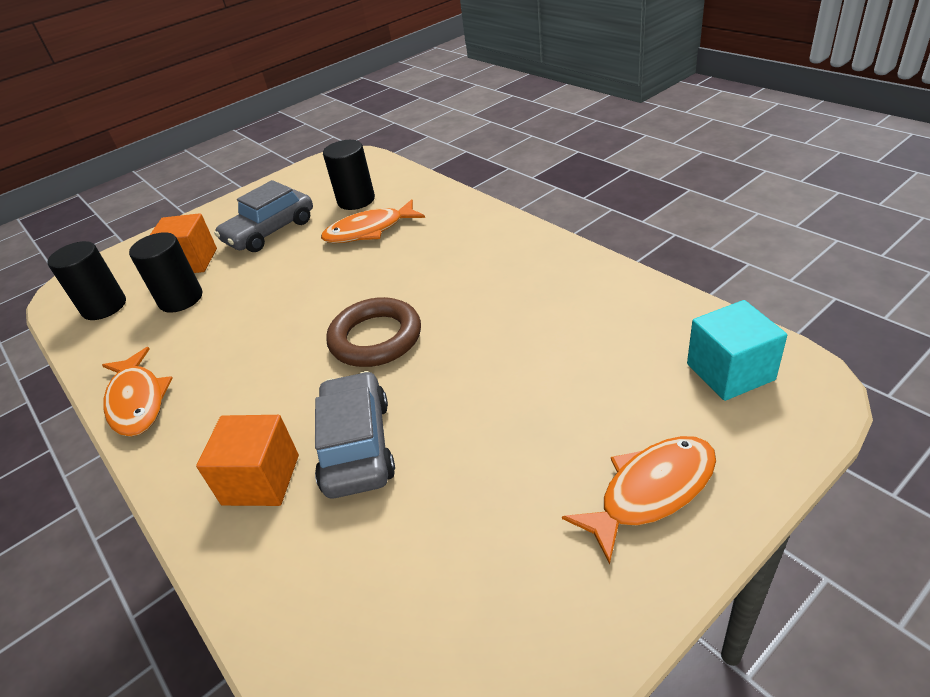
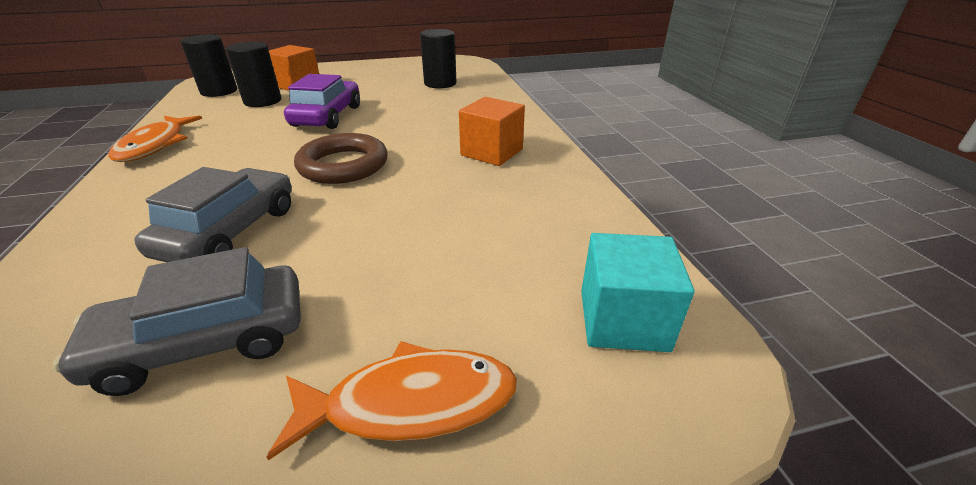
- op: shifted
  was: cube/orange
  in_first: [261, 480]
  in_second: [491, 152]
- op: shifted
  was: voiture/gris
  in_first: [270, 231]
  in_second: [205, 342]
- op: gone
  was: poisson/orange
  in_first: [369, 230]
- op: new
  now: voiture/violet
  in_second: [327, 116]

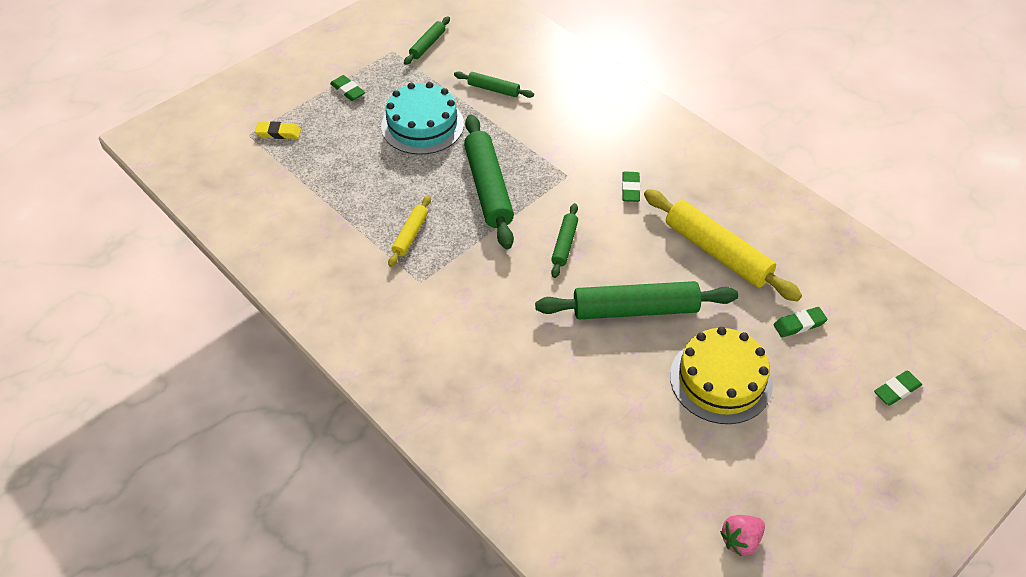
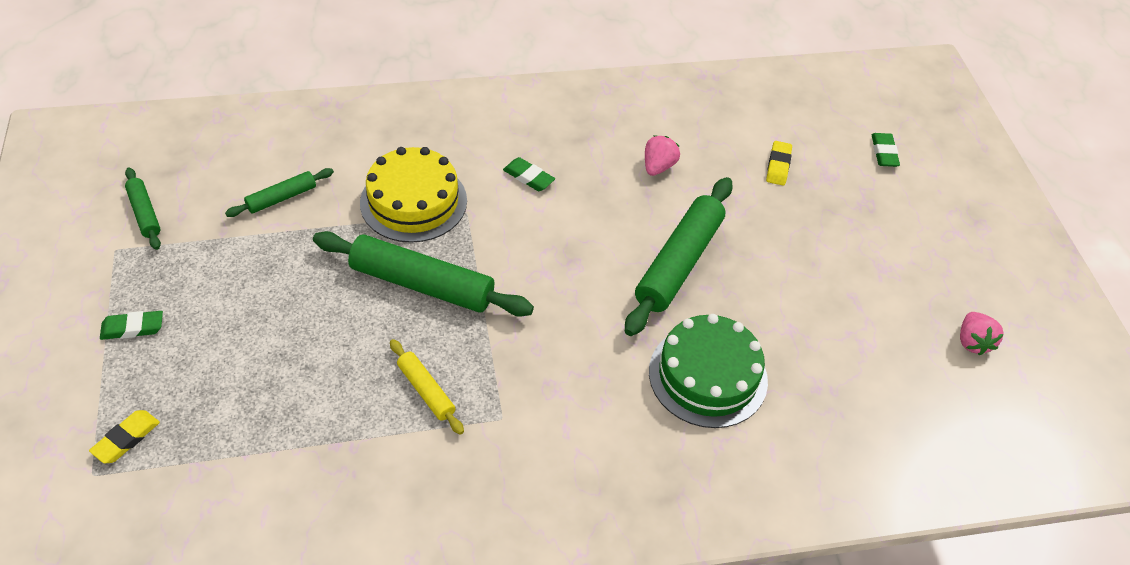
- op: gone
  was: gâteau/turquoise
  in_first: [422, 125]
- op: gone
  was: rouleau à pâtisserie/vert
  in_first: [564, 244]
- op: swapped
  was: rouleau à pâtisserie/jaune
  now: fraise/rose
  in_first: [717, 252]
  in_second: [658, 166]
- op: shifted
  was: gâteau/jaune
  in_first: [720, 380]
  in_second: [413, 201]
- op: repainted
  was: gomme/vert
  now: gomme/jaune
  in_first: [799, 324]
  in_second: [778, 166]
- op: new
  now: gâteau/vert
  in_second: [708, 376]

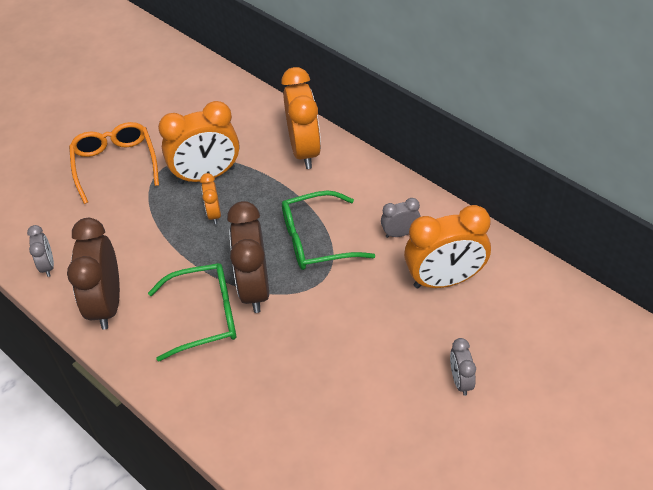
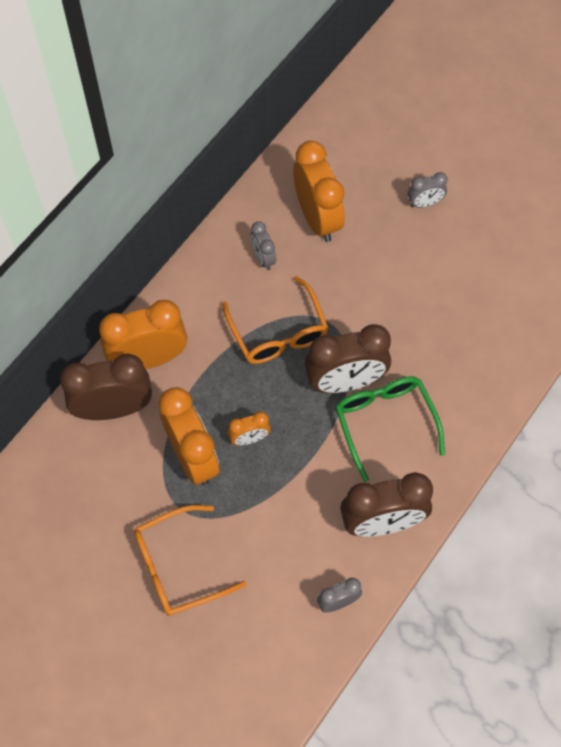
- op: repainted
  was: lunettes/vert
  now: lunettes/orange
  in_first: [316, 240]
  in_second: [278, 332]
- op: new
  now: réveil/marron
  in_second: [113, 408]

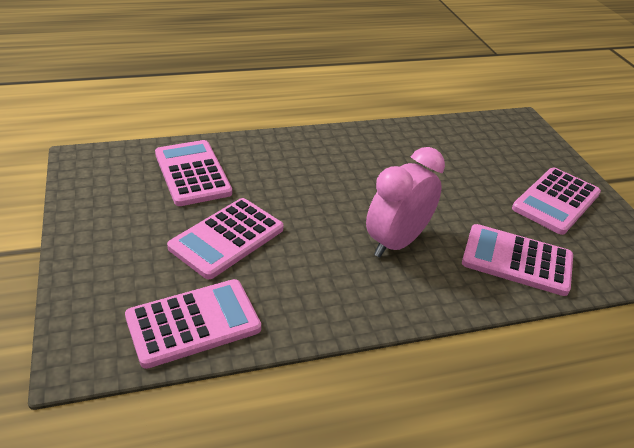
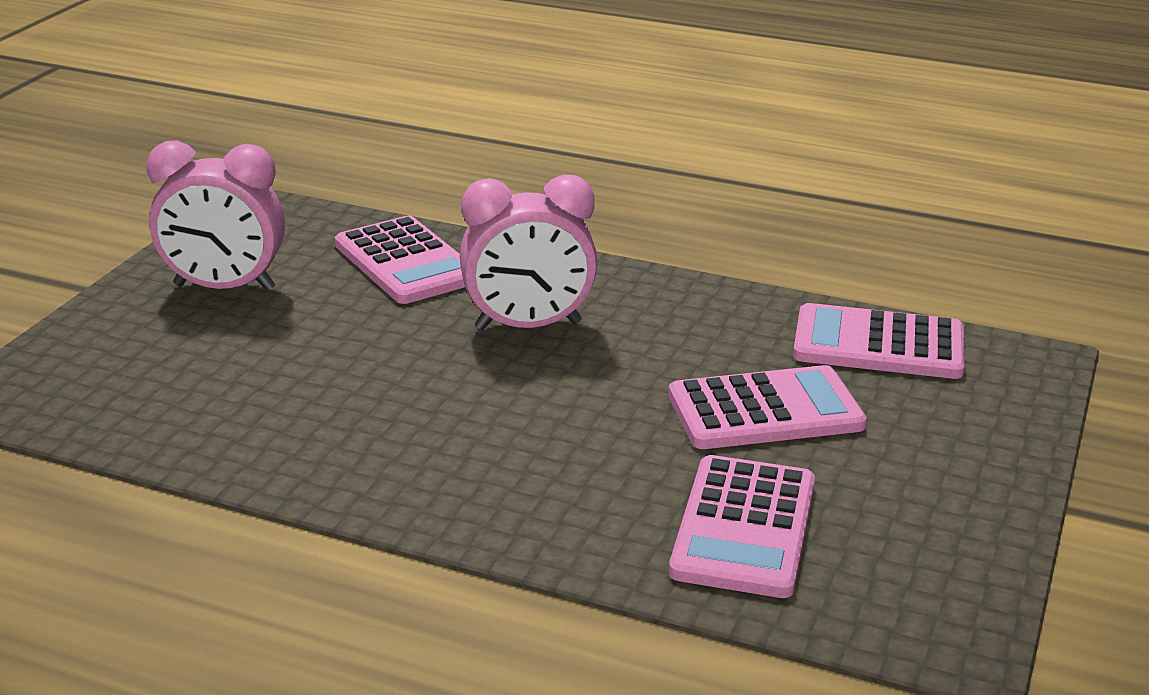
- op: swapped
  was: calculatrice/rose
  now: réveil/rose
  in_first: [556, 201]
  in_second: [224, 288]

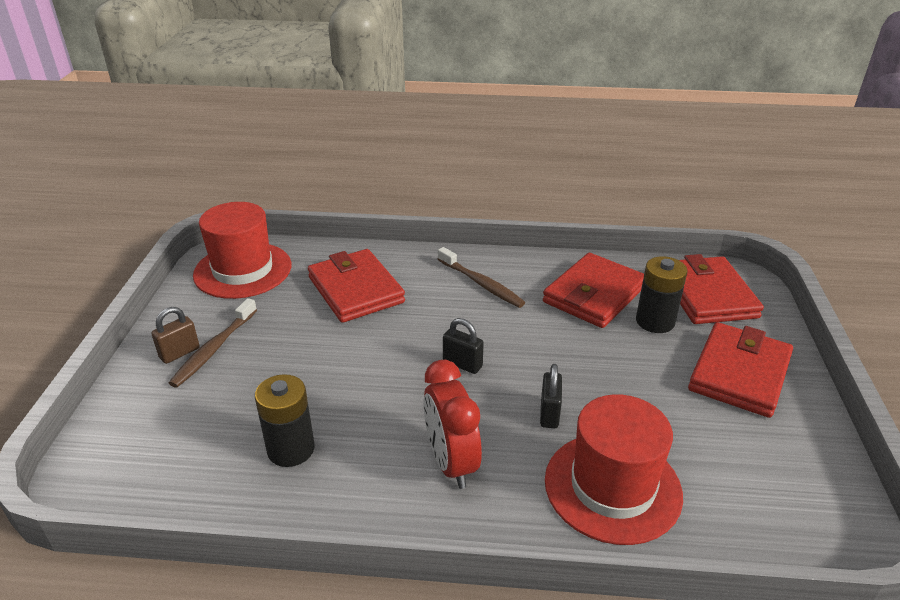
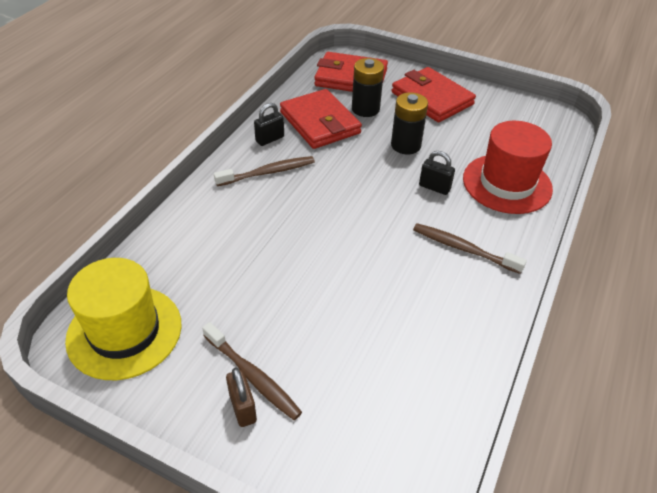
- op: repainted
  was: chapeau/rouge
  now: chapeau/jaune
  in_first: [243, 270]
  in_second: [124, 331]
- op: shifted
  was: pile/noir
  in_first: [291, 449]
  in_second: [405, 145]
- op: gone
  was: portefeuille/rouge
  in_first: [356, 290]
- op: swapped
  was: réveil/rouge
  now: brosse à dents/marron
  in_first: [451, 463]
  in_second: [463, 249]
- op: shifted
  was: cadenas/noir
  in_first: [462, 364]
  in_second: [270, 139]

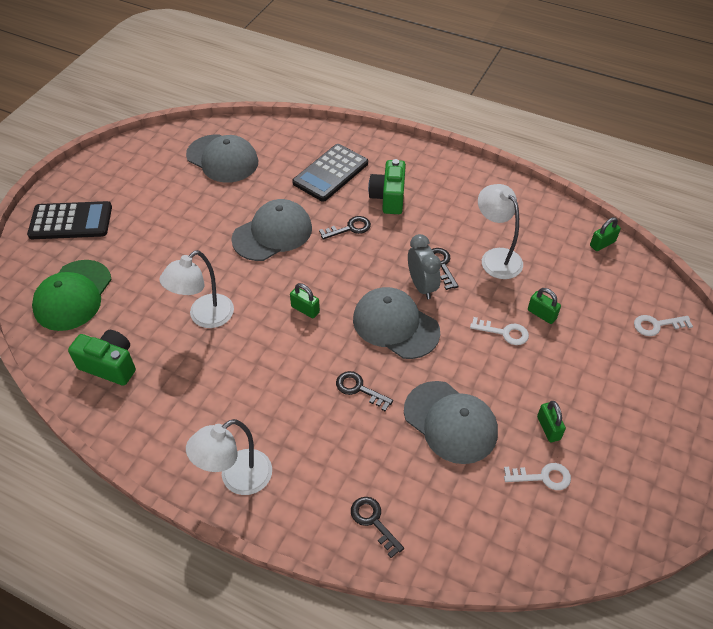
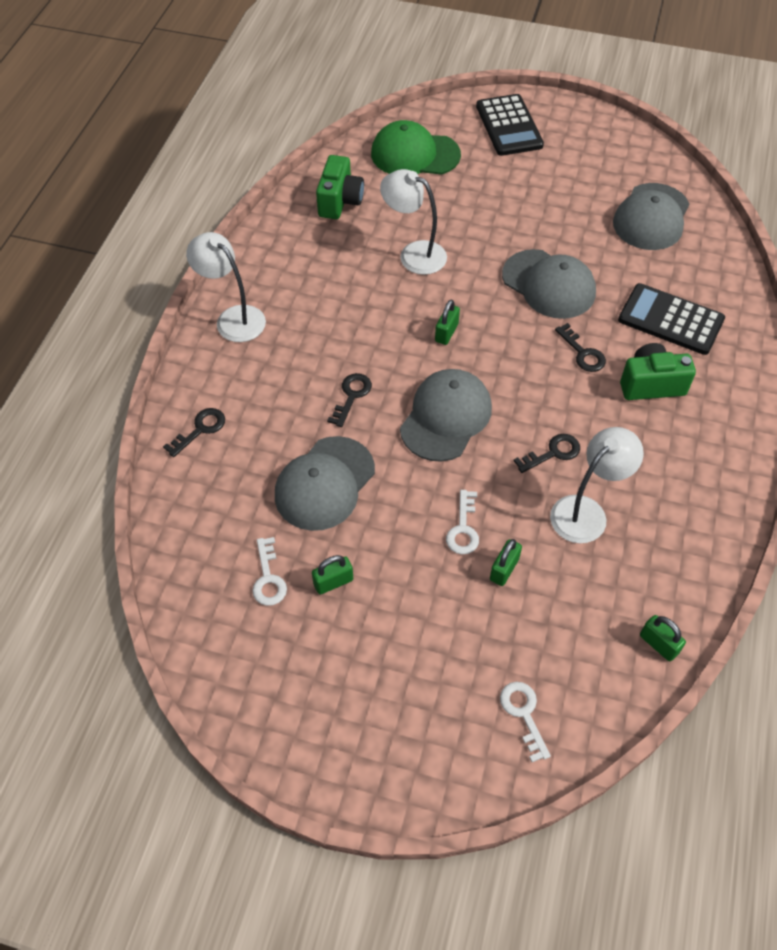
- op: gone
  was: réveil/gris
  in_first: [422, 286]

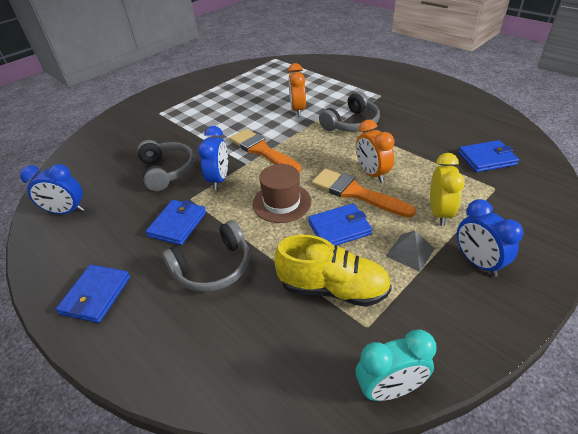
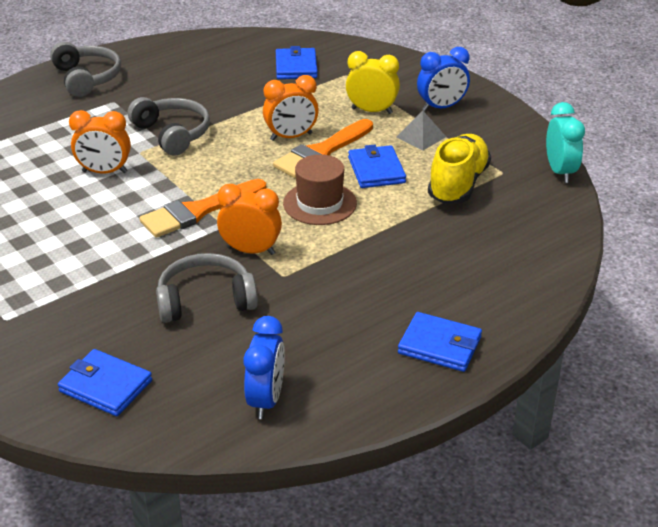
- op: shifted
  was: portefeuille/bleu
  in_first: [177, 224]
  in_second: [105, 386]
- op: shifted
  was: casque audio/gris
  in_first: [213, 267]
  in_second: [87, 78]
- op: repainted
  was: réveil/bleu
  now: réveil/orange
  in_first: [219, 179]
  in_second: [250, 251]

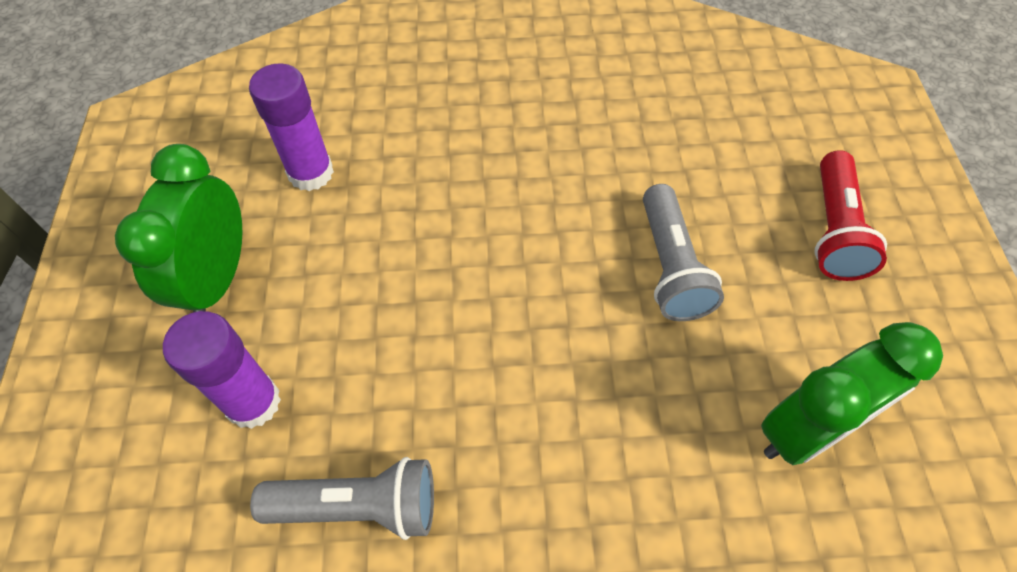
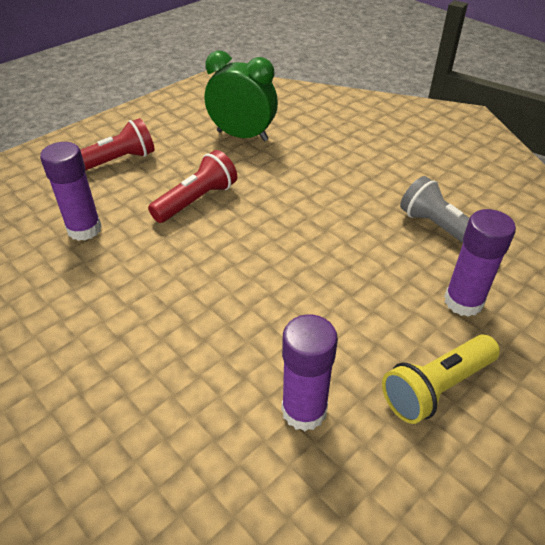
- op: swapped
  was: réveil/vert
  now: lampe de poche/jaune
  in_first: [218, 278]
  in_second: [436, 387]
- op: repainted
  was: lampe de poche/gris
  now: lampe de poche/rouge
  in_first: [670, 267]
  in_second: [197, 200]
- op: new
  now: bâton de colle/violet
  in_second: [84, 229]

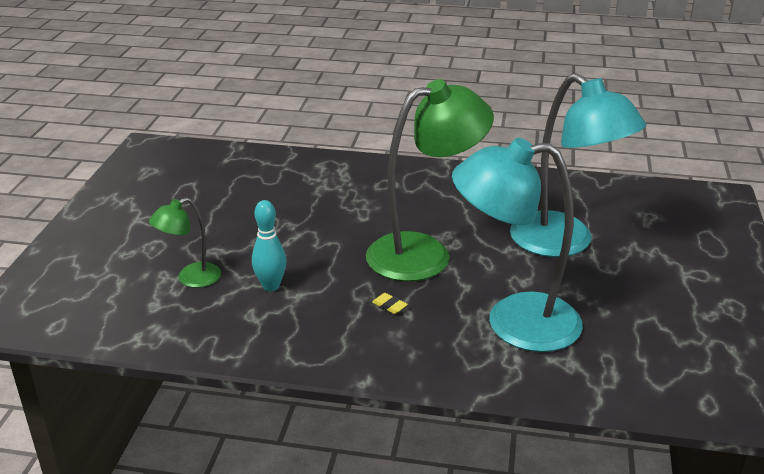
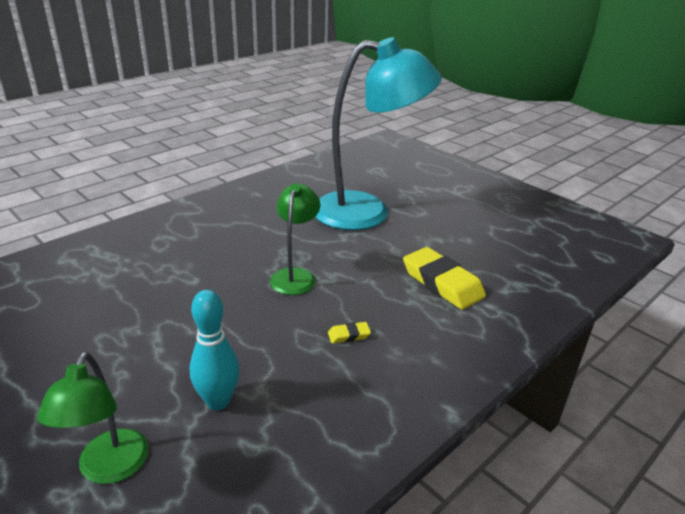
- op: scaled
  was: lampe/vert
  in_first: [424, 253]
  in_second: [295, 276]
  ratio: 0.49
- op: swapped
  was: lampe/turquoise
  now: gomme/jaune
  in_first: [513, 322]
  in_second: [442, 283]

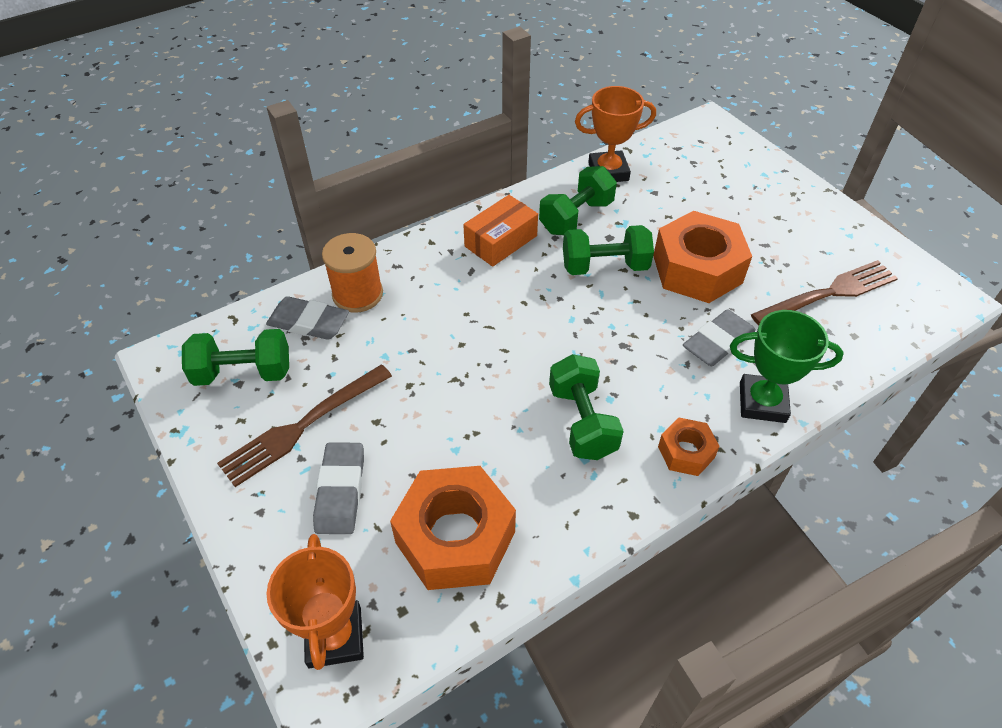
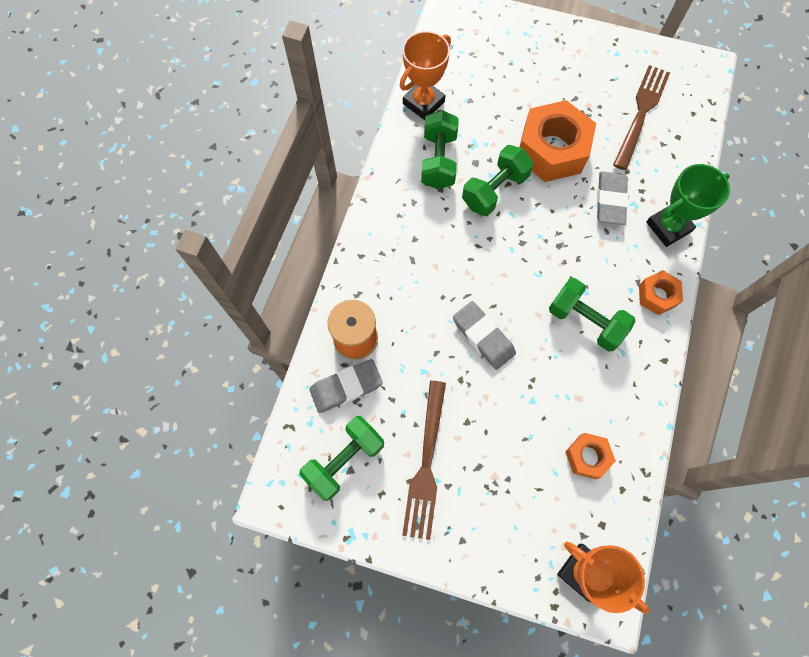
- op: shifted
  was: gomme/gris
  in_first: [340, 491]
  in_second: [483, 337]
- op: scaled
  was: écrou/orange
  in_first: [455, 537]
  in_second: [587, 457]
  ratio: 0.51
- op: gone
  was: boîte/orange
  in_first: [501, 241]

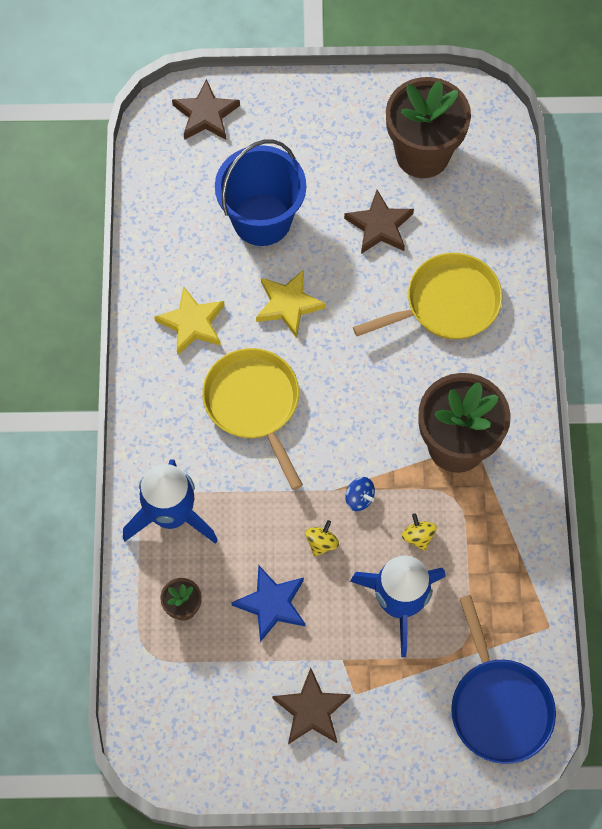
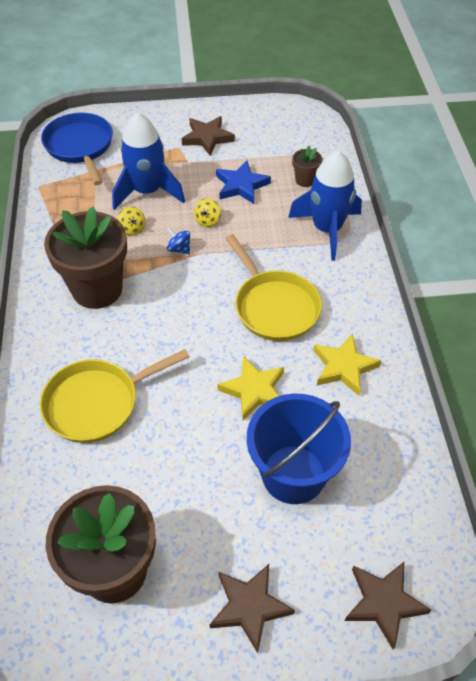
- op: shifted
  was: étoile/marron
  in_first: [379, 226]
  in_second: [249, 607]

